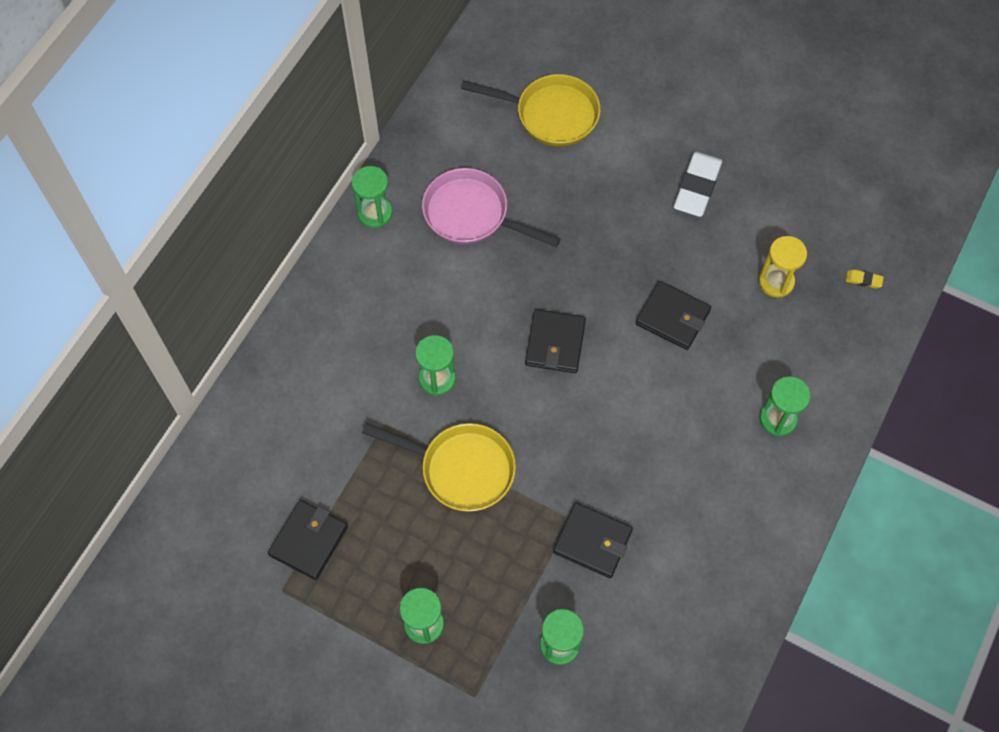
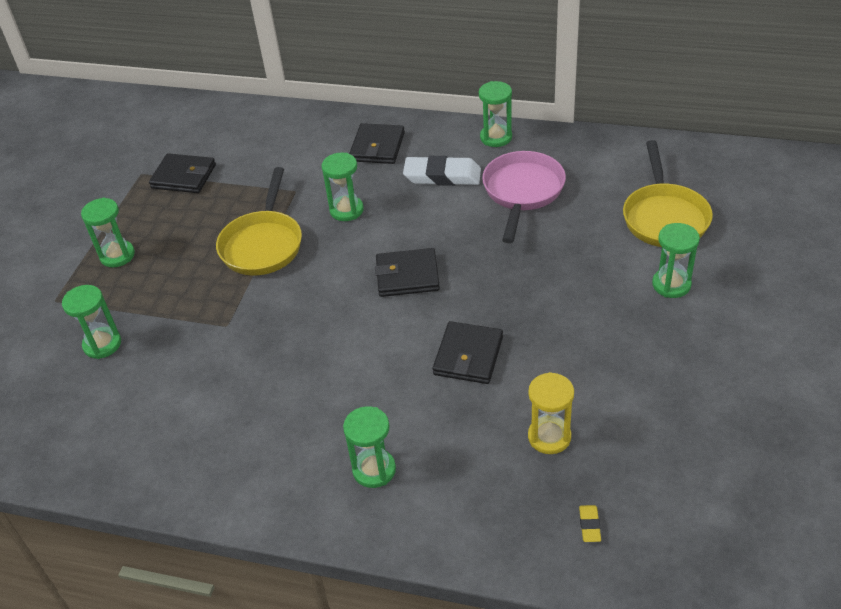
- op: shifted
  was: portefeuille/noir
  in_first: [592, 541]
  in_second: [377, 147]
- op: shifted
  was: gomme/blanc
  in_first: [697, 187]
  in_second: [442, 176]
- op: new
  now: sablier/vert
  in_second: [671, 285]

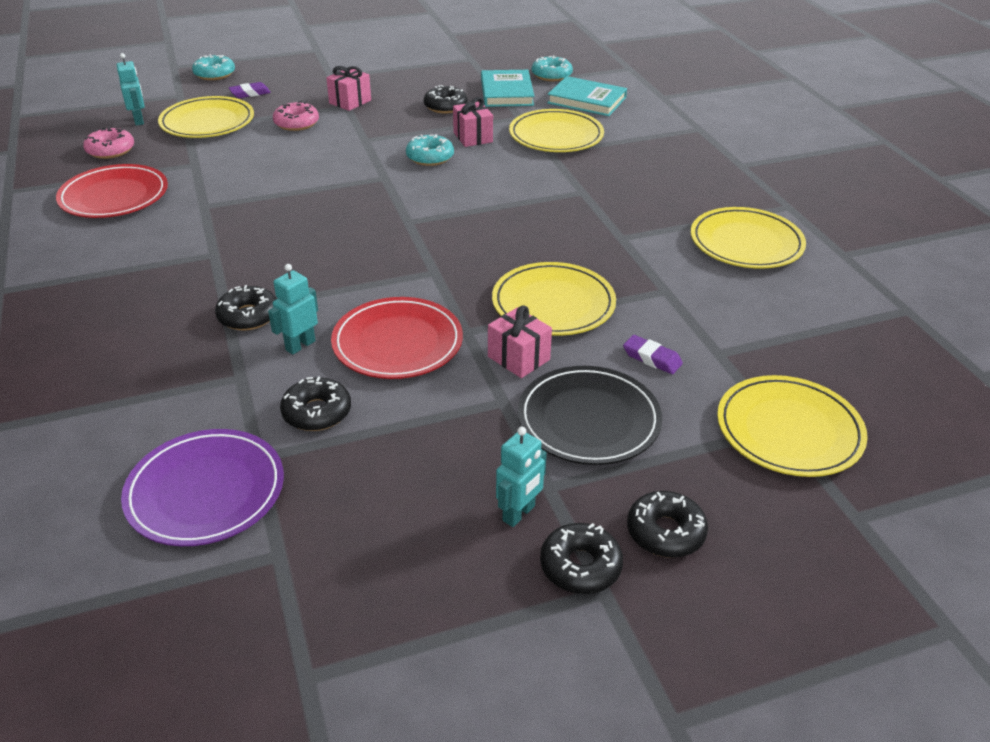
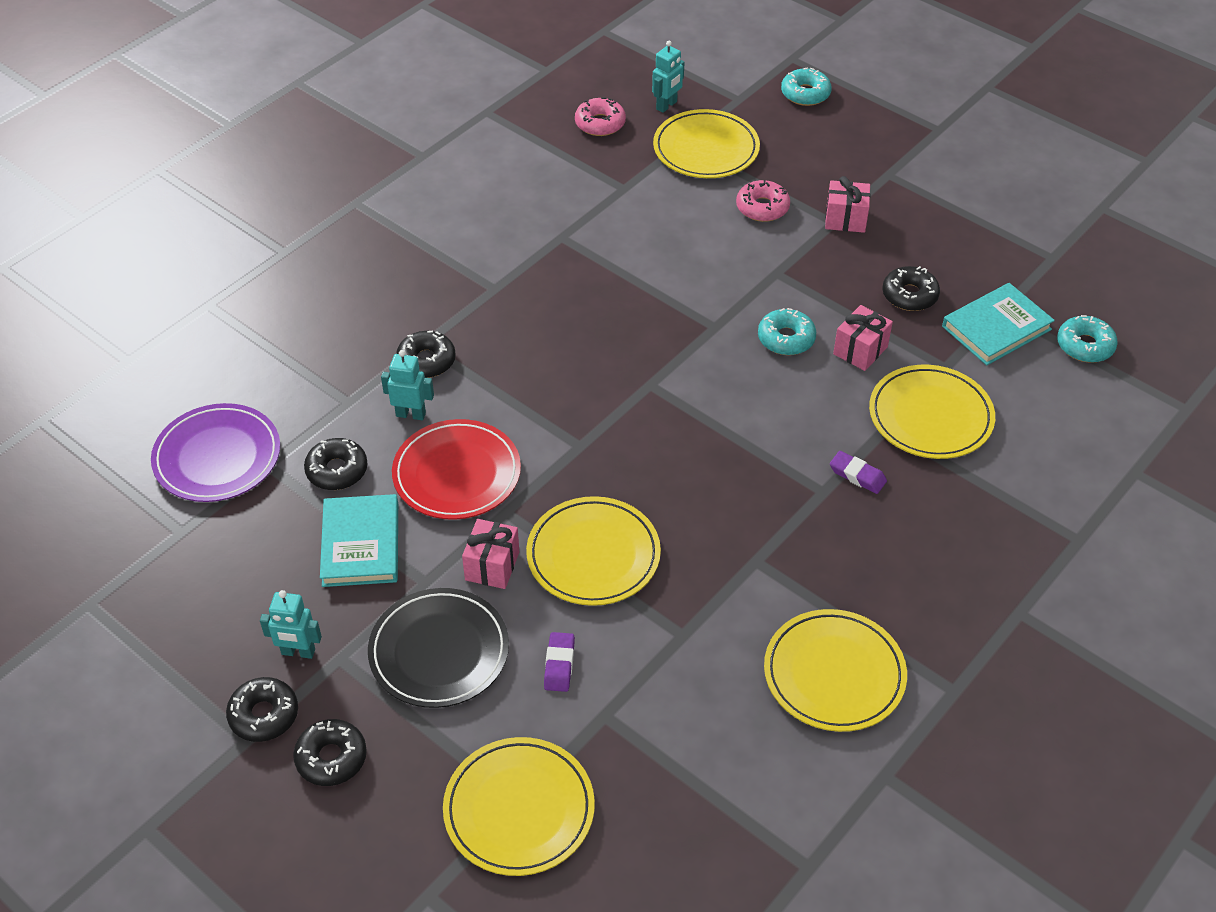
- op: gone
  was: assiette/rouge
  in_first: [114, 196]
- op: shifted
  was: gomme/violet
  in_first: [250, 93]
  in_second: [857, 475]
- op: shifted
  was: livre/turquoise
  in_first: [587, 100]
  in_second: [361, 544]

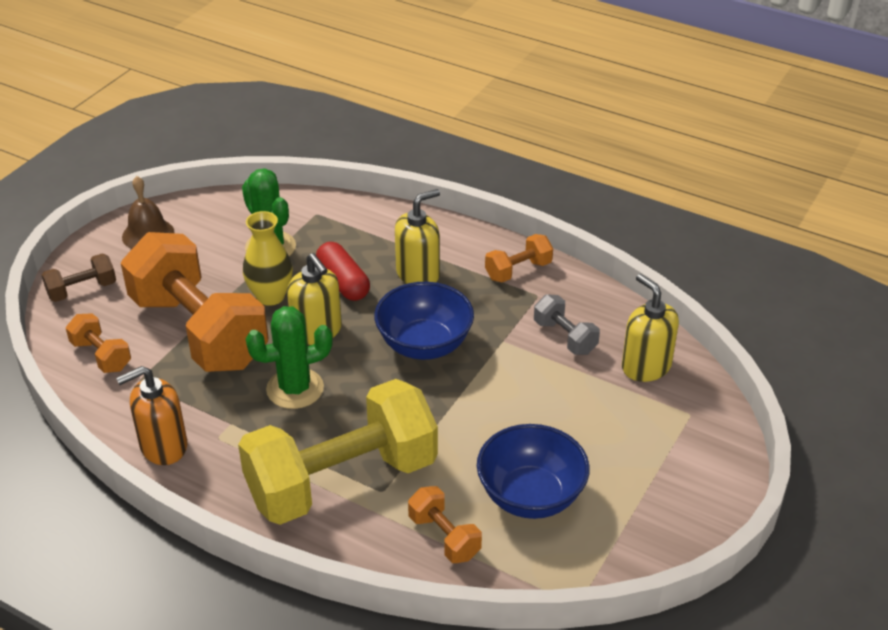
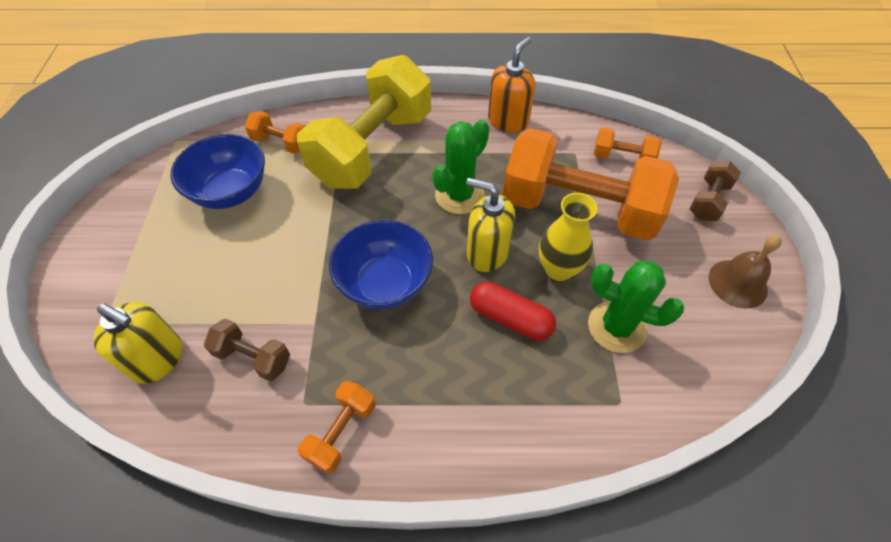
- op: gone
  was: distributeur de savon/jaune
  in_first: [418, 274]
- op: repainted
  was: haltère/gris
  now: haltère/marron
  in_first: [565, 337]
  in_second: [253, 357]

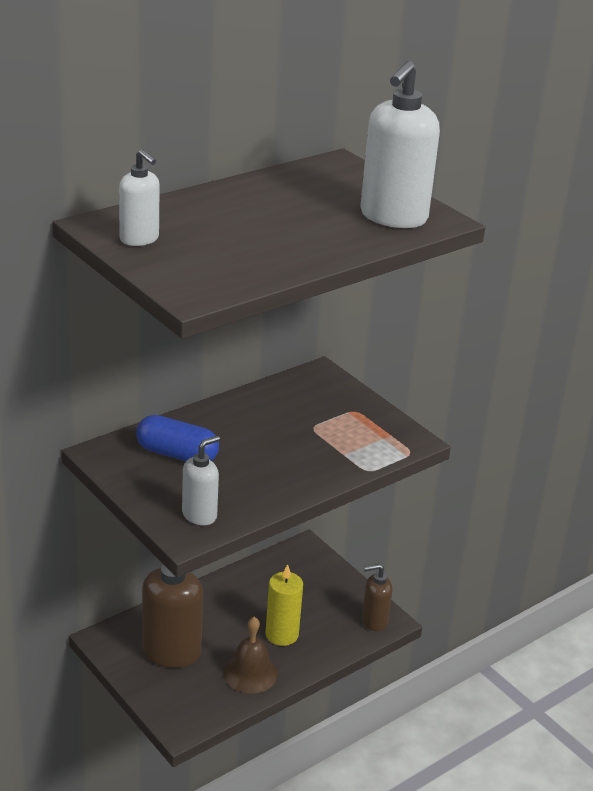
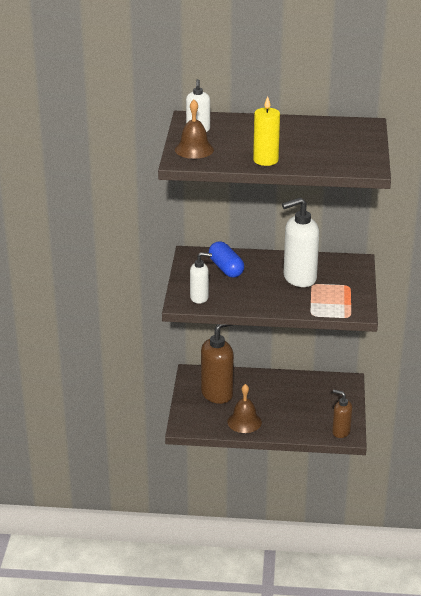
- op: shifted
  was: bougie/jaune
  in_first: [282, 634]
  in_second: [265, 160]
- op: shifted
  was: distributeur de savon/blanc
  in_first: [393, 217]
  in_second: [299, 278]
- op: new
  now: cloche/marron
  in_second: [194, 149]

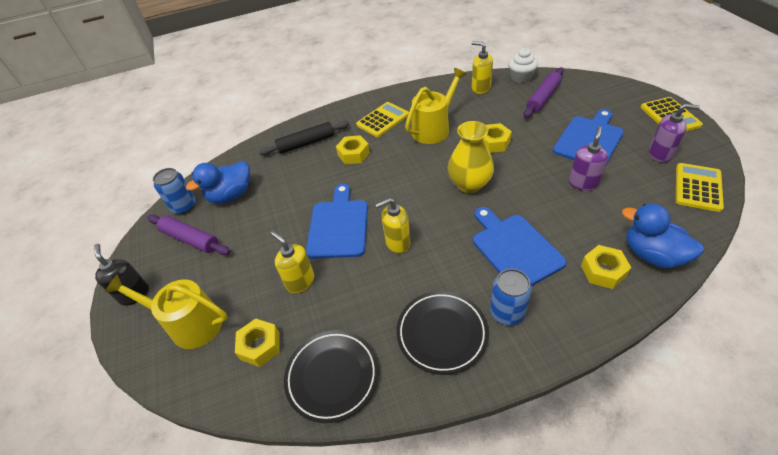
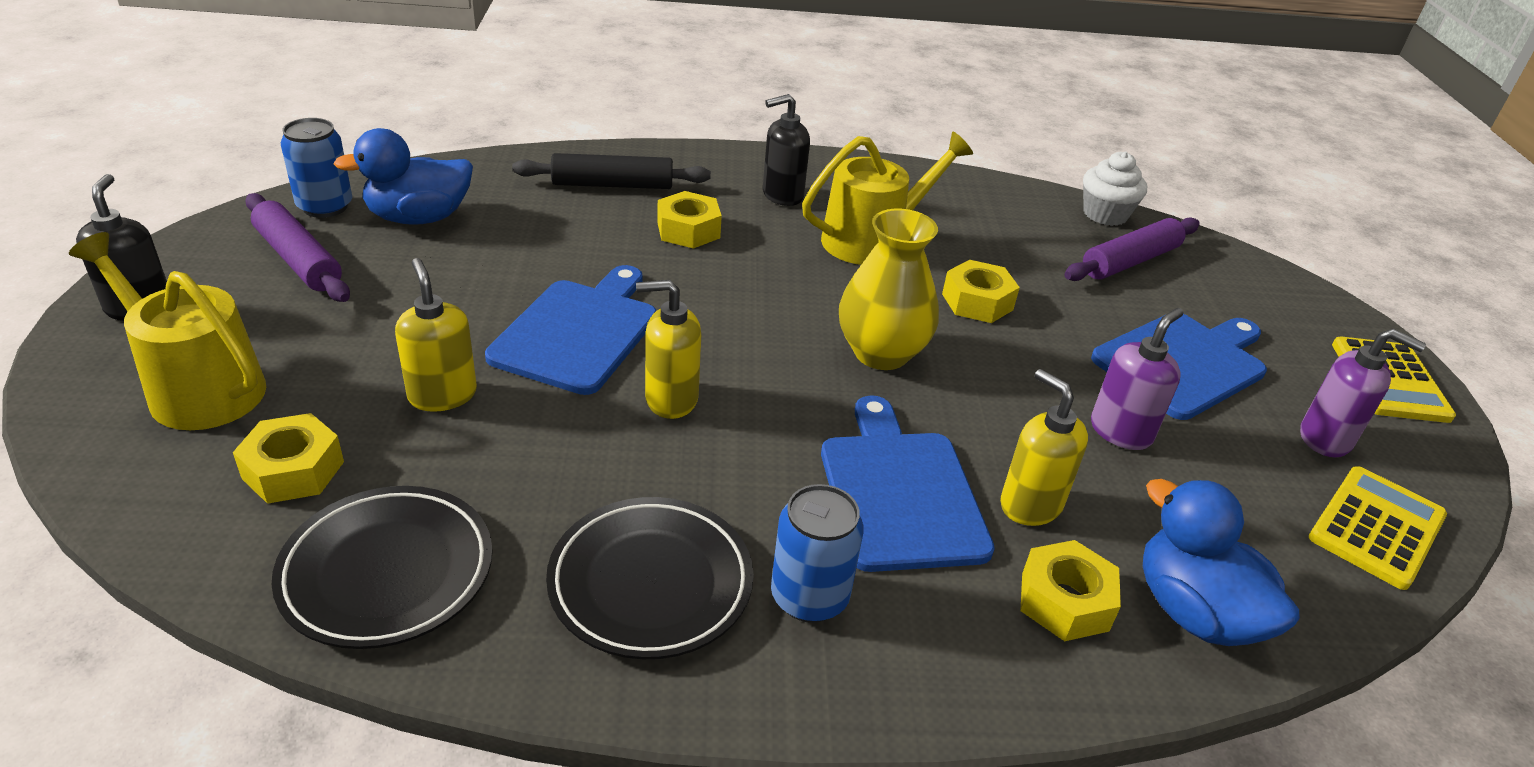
- op: swapped
  was: calculatrice/jaune
  now: distributeur de savon/noir
  in_first: [383, 120]
  in_second: [782, 195]
- op: shifted
  was: distributeur de savon/jaune
  in_first: [480, 88]
  in_second: [1030, 505]

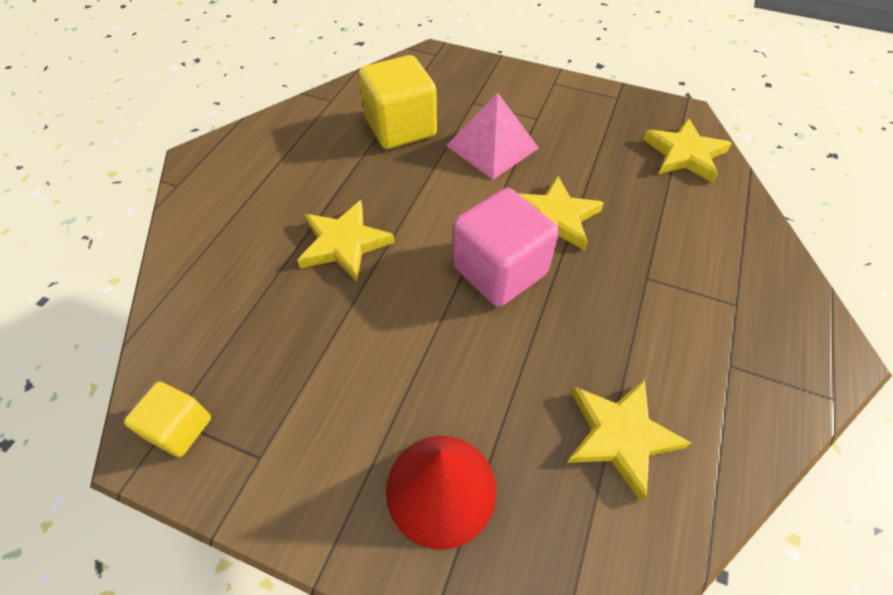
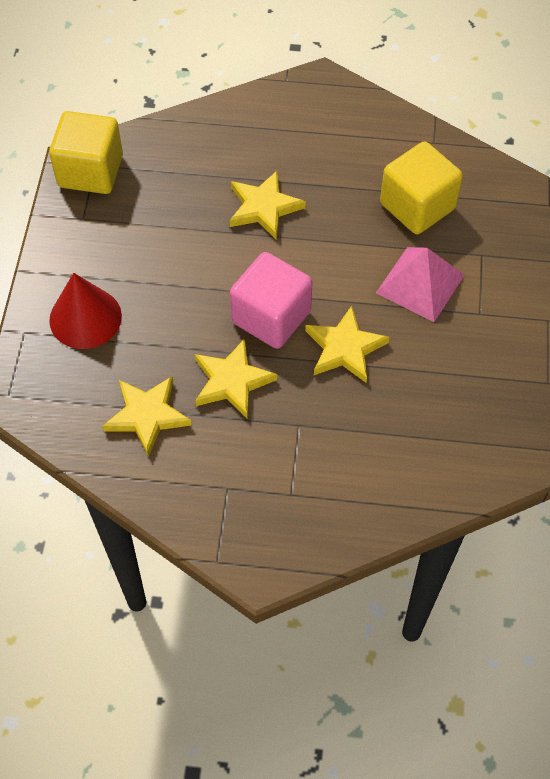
- op: scaled
  was: cube/jaune
  in_first: [179, 428]
  in_second: [90, 171]
  ratio: 1.8
- op: shifted
  was: étoile/jaune
  in_first: [684, 154]
  in_second: [232, 381]

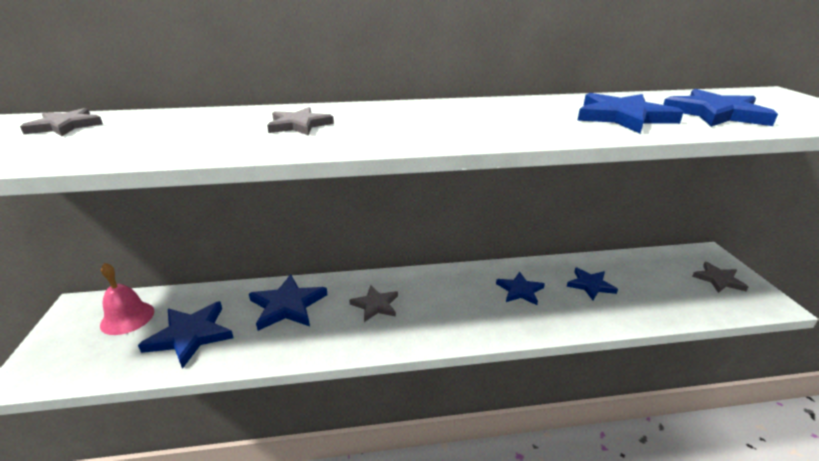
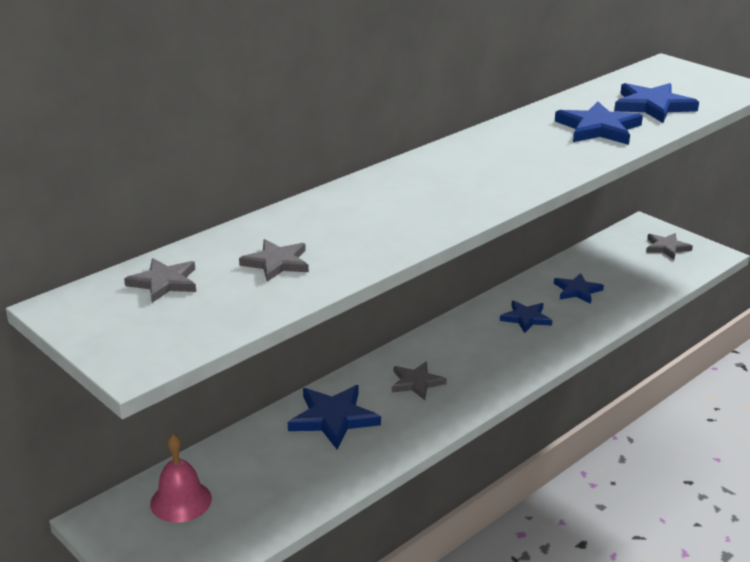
- op: gone
  was: étoile/bleu
  in_first: [190, 335]
- op: shifted
  was: étoile/gris
  in_first: [299, 125]
  in_second: [276, 263]

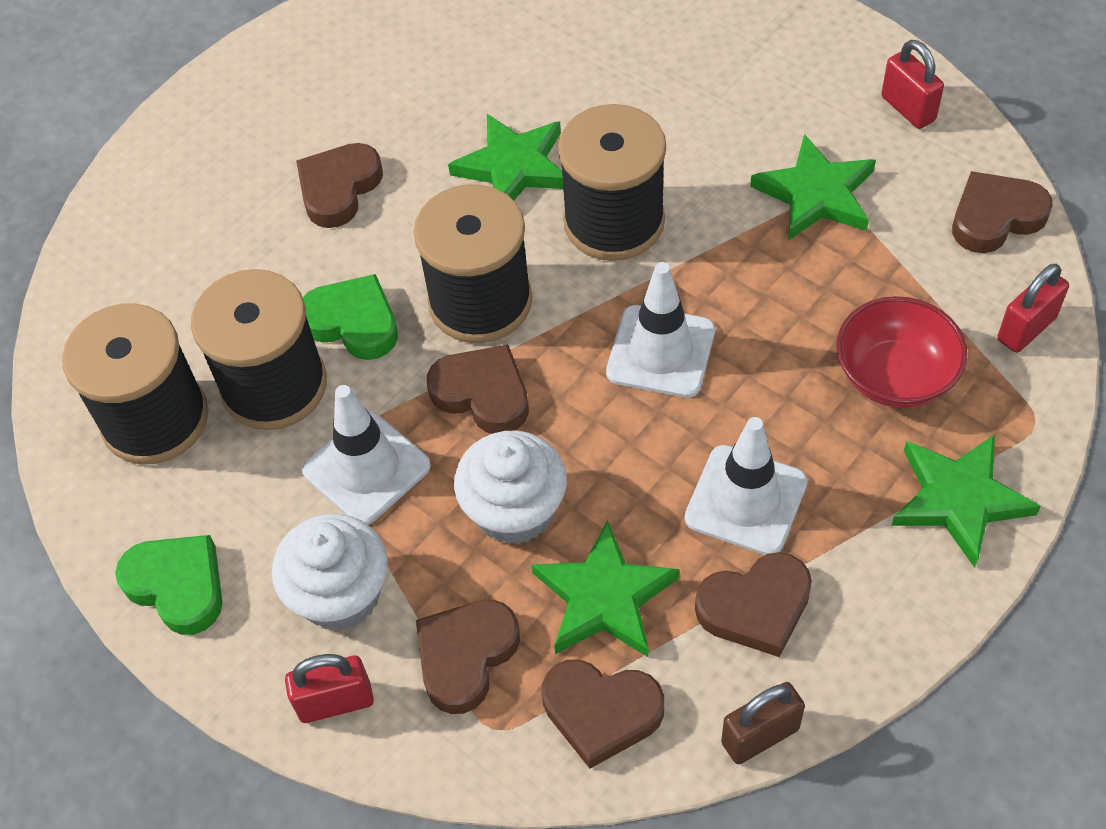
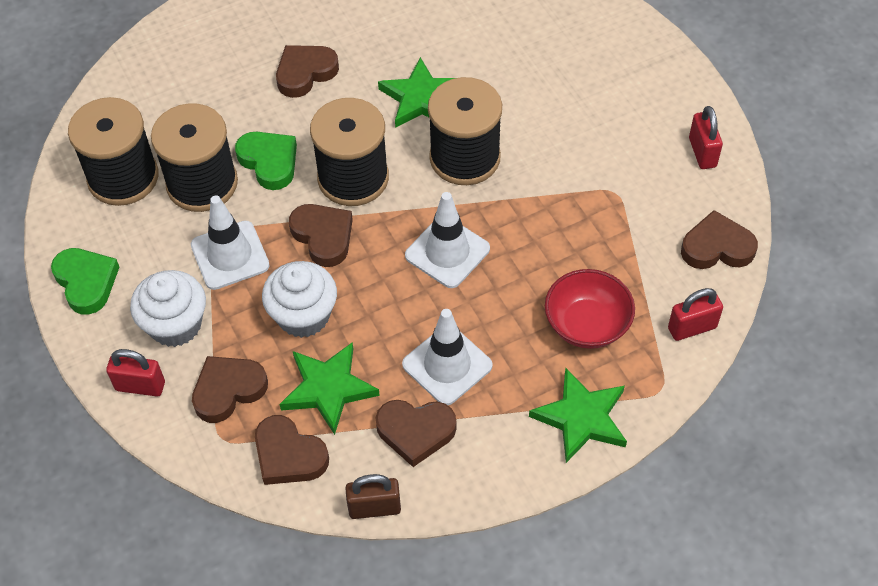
- op: gone
  was: étoile/vert
  in_first: [816, 194]

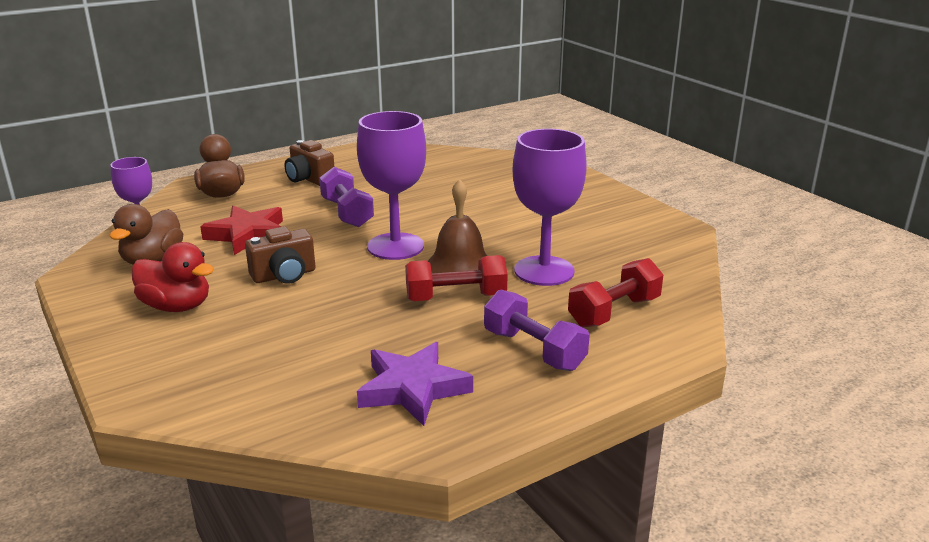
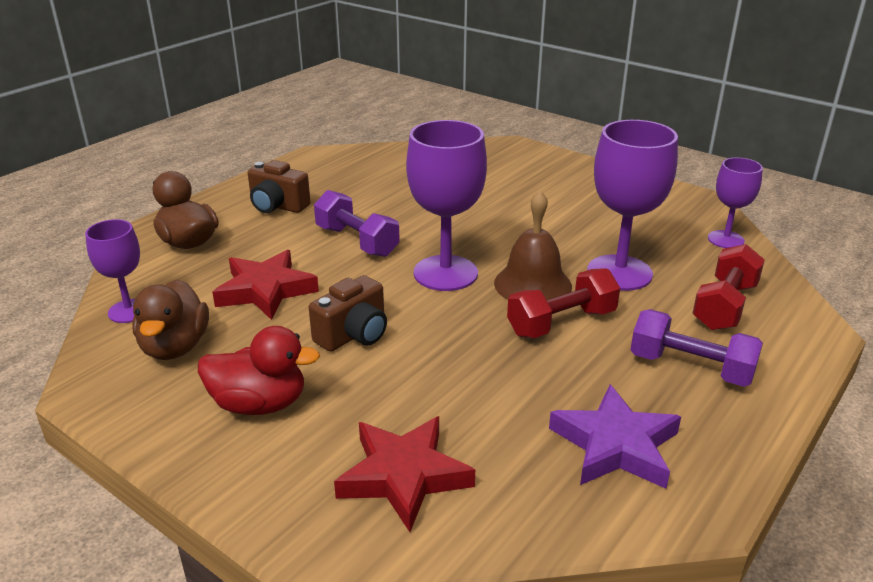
- op: new
  now: étoile/rouge
  in_second: [404, 476]
- op: new
  now: verre à pied/violet
  in_second: [725, 239]

